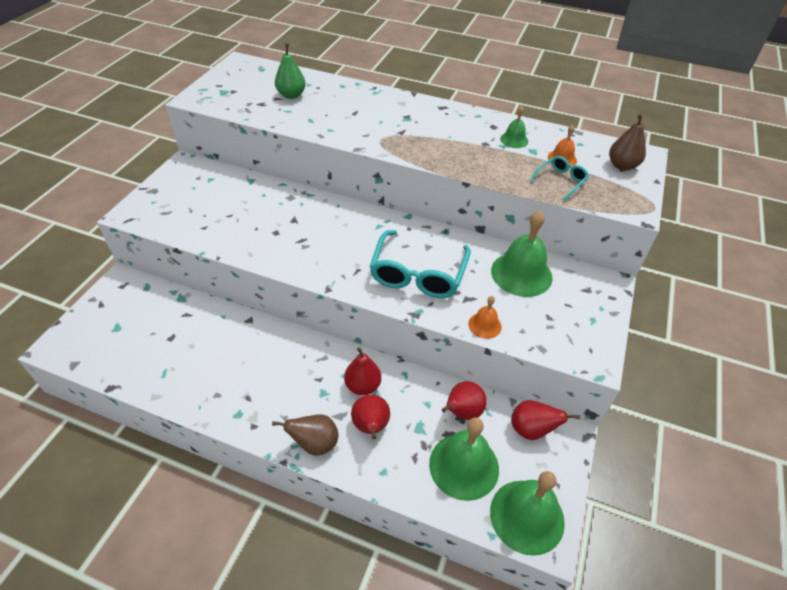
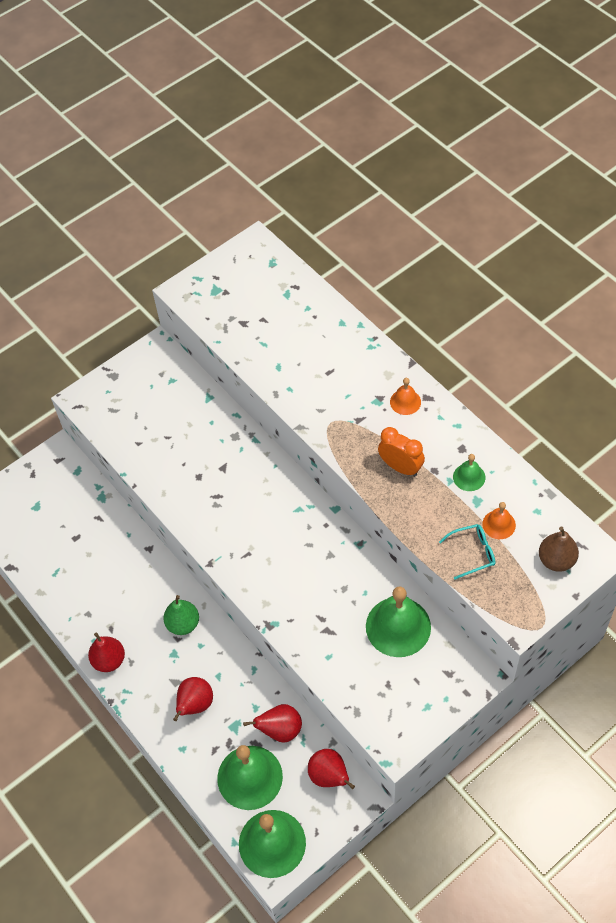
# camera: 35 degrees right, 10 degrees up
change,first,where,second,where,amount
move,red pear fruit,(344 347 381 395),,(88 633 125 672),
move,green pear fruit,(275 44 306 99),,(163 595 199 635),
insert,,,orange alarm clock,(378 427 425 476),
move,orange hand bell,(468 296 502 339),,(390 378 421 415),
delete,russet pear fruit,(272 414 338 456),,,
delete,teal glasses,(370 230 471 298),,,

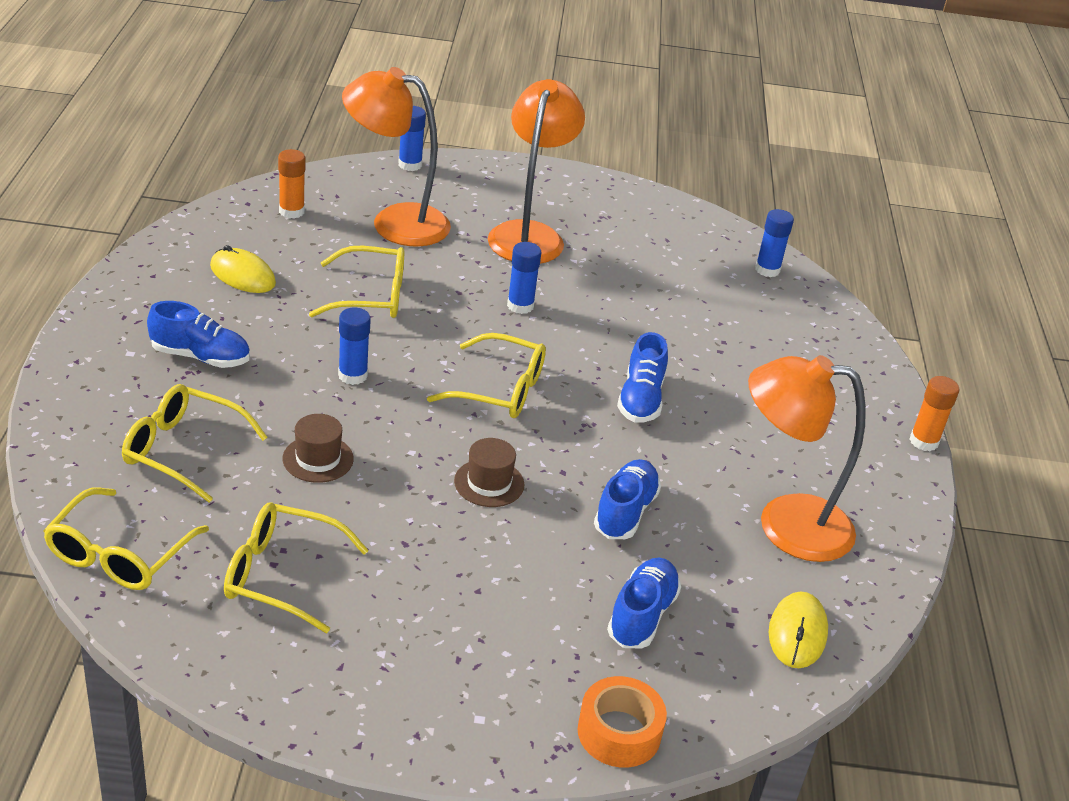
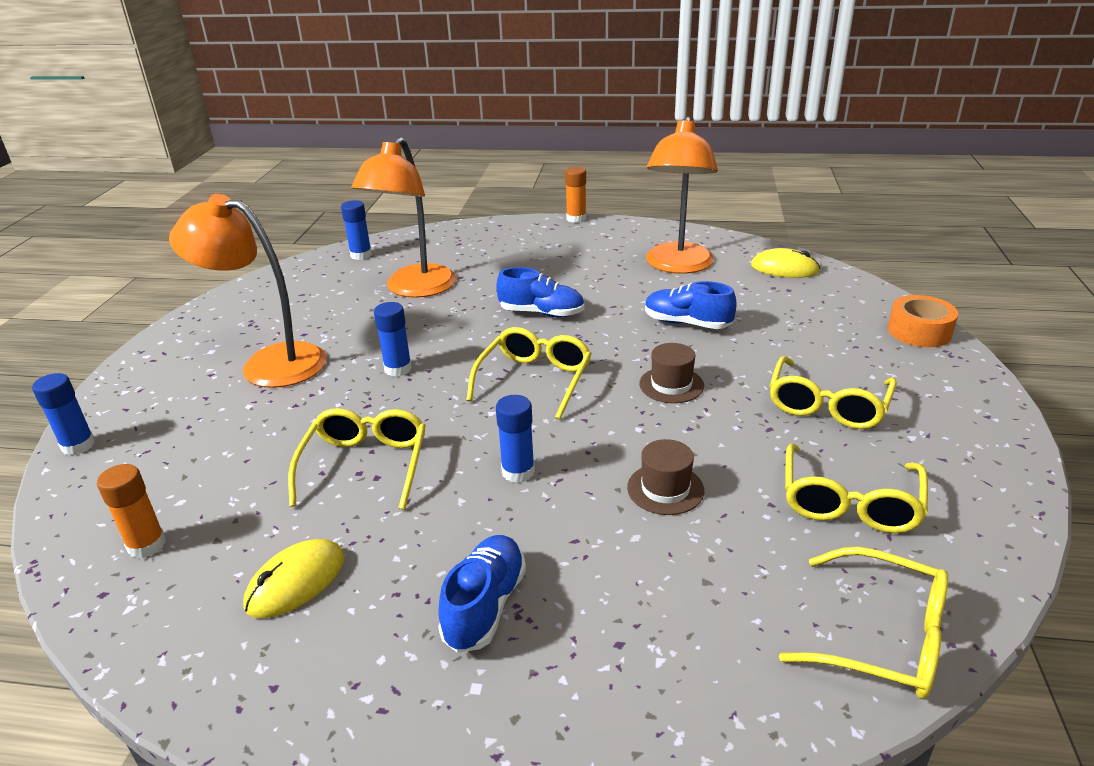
# camera: 80 degrees left, 5 degrees down
change,first,where,second,where,amount
move,orange lamp,(342 67 451 246),,(351 137 456 298),
move,bright yellow glasses,(122 384 268 503),,(770 356 897 429),
delete,royal blue shoe,(607 558 681 649),,,

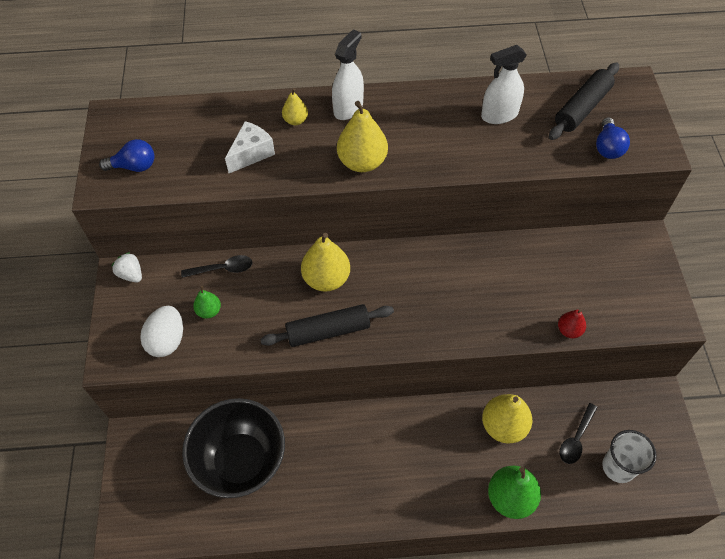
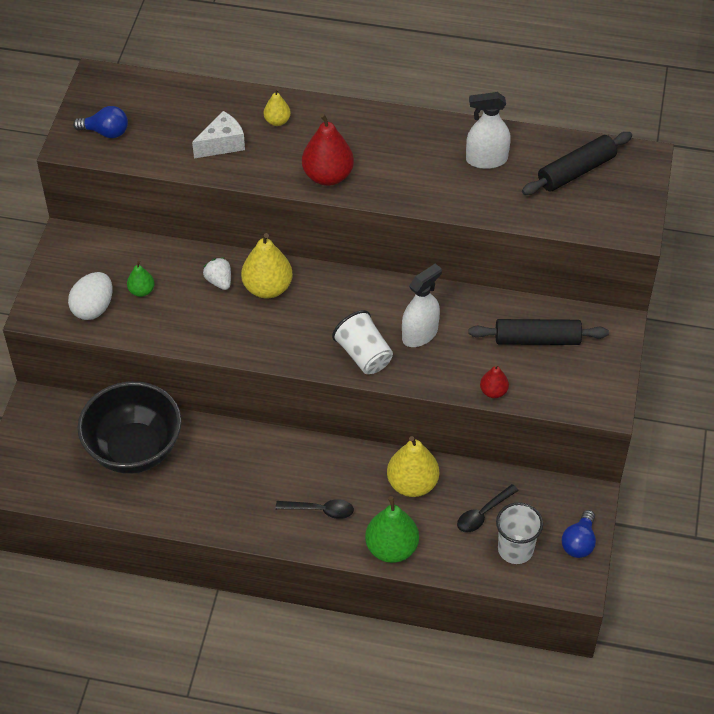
# camera: 15 degrees right, 5 degrees down
change,first,where,second,where,amount
move,snow-white berry,(112 252 142 283),,(203 257 231 290),
move,jet-black tablespoon,(181 255 252 278),,(276 499 354 519),
recolor,bright yellow pear fruit,(337 101 388 172),red pear fruit,(302 113 354 186),
insert,,,snow-white cup,(332 310 393 374),
move,snow-white spray cleaner,(332 29 364 120),,(402 264 442 347),
move,jet-black pastry roller,(260 304 394 347),,(469 319 609 345),
move,royal blue bulb,(596 117 630 159),,(562 510 596 558),

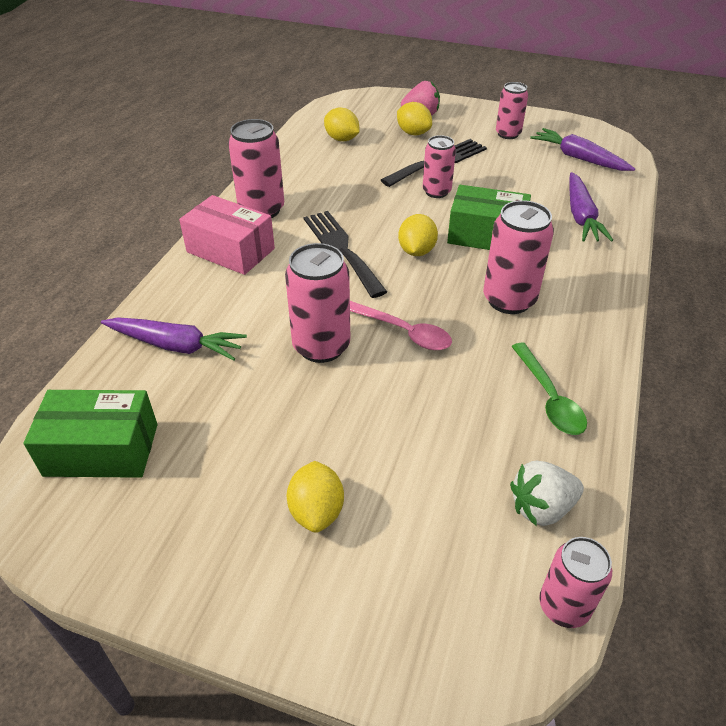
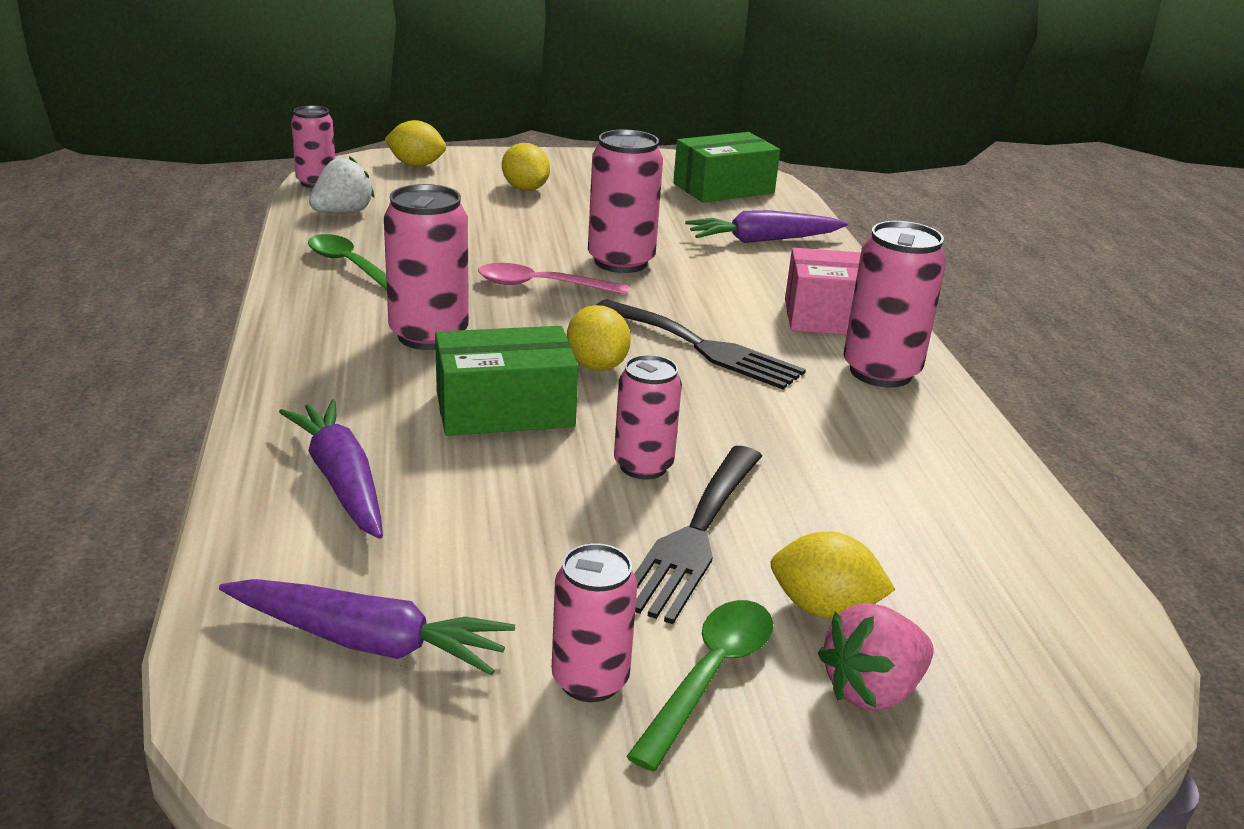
# camera: 150 degrees right, 15 degrees down
change,first,where,second,where,amount
move,bright yellow lemon,(324 108 360 141),,(385 120 446 167),
insert,,,green tablespoon,(626 600 773 771),

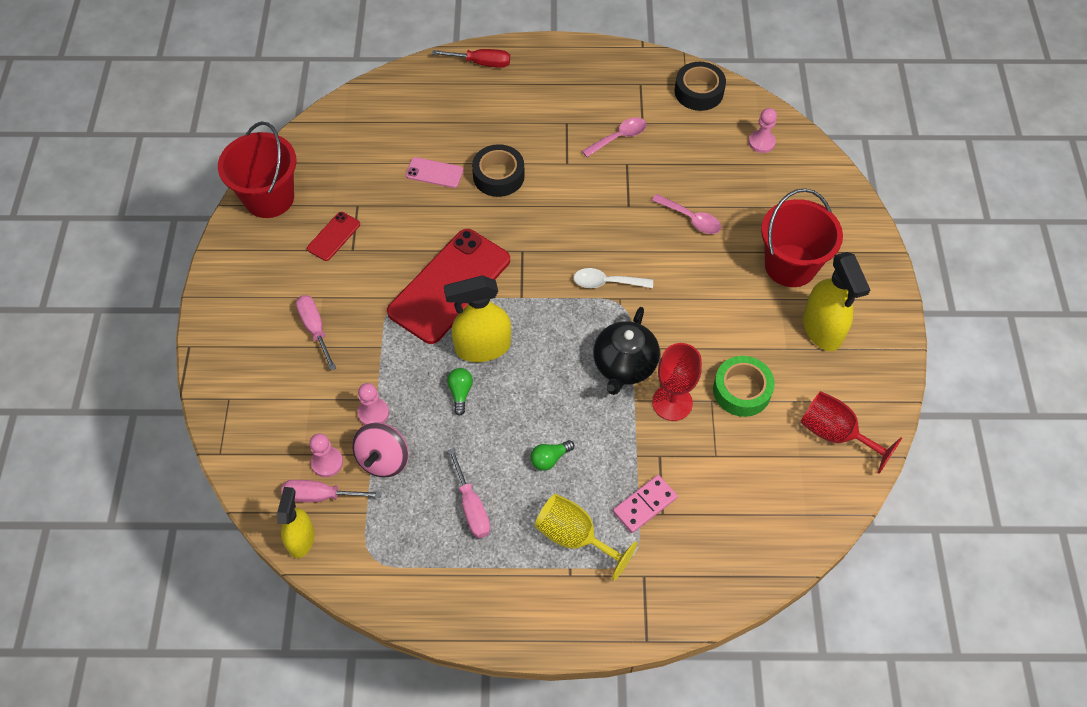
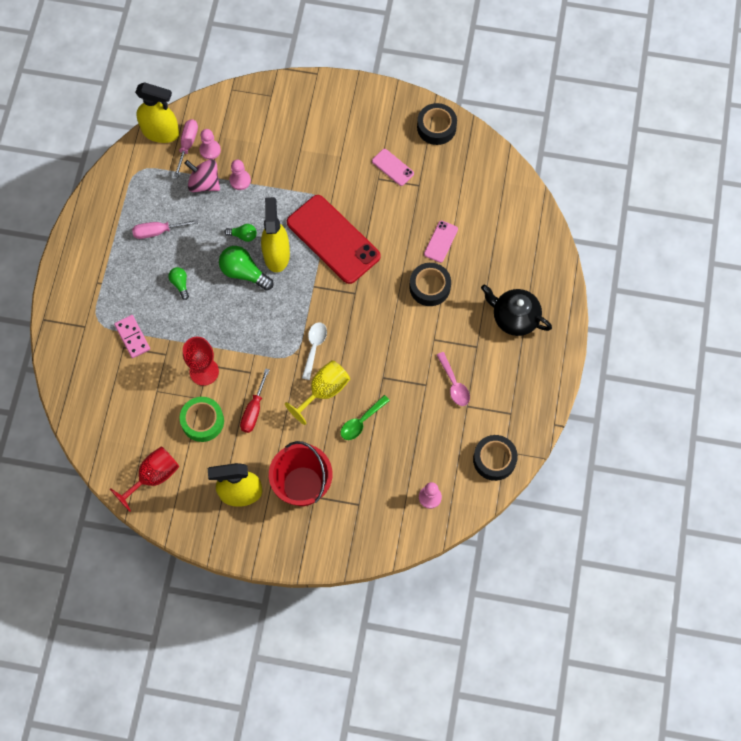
# camera: 100 degrees right, 10 degrees up
change,first,where,second,where,amount
resize,bright yellow spray cleaner,(277 487 315 558),,(135 82 179 143),x1.53
insert,,,green bulb,(219 246 273 291),
move,red hand screwdriver,(432 49 510 68),,(240 368 269 433),
move,bright yellow goblet,(535 494 638 581),,(285 360 350 425),
recolor,pink tablespoon,(652 194 721 234),green tablespoon,(340 395 390 440),
recolor,red smartphone,(307 212 360 261),pink smartphone,(372 149 414 186),
replace,red pail,(218 121 297 218),jet-black sticky tape,(417 103 457 145),
move,jet-black teapot,(593 307 660 395),,(481 284 552 336),
delete,pink hand screwdriver,(296 295 336 371),,,

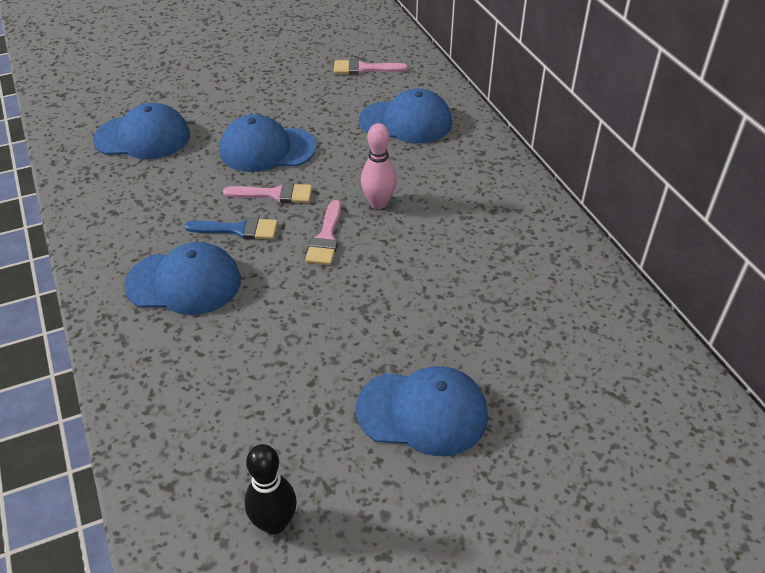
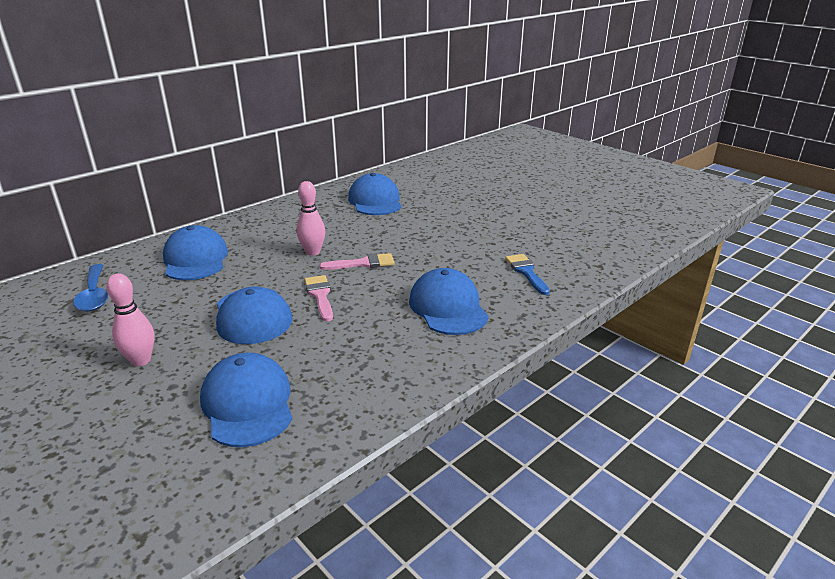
# camera: 110 degrees left, 15 degrees down
change,first,where,second,where,amount
replace,pink paintbrush,(334 59 408 75),royal blue tablespoon,(73 264 108 312),
insert,,,pink skittle,(106 274 155 366),
move,royal blue cap,(356 366 488 456),,(348 173 402 215),
move,royal blue paintbrush,(184 217 278 240),,(505 254 550 295),
delete,jet-black skittle,(245 444 297 535),,,

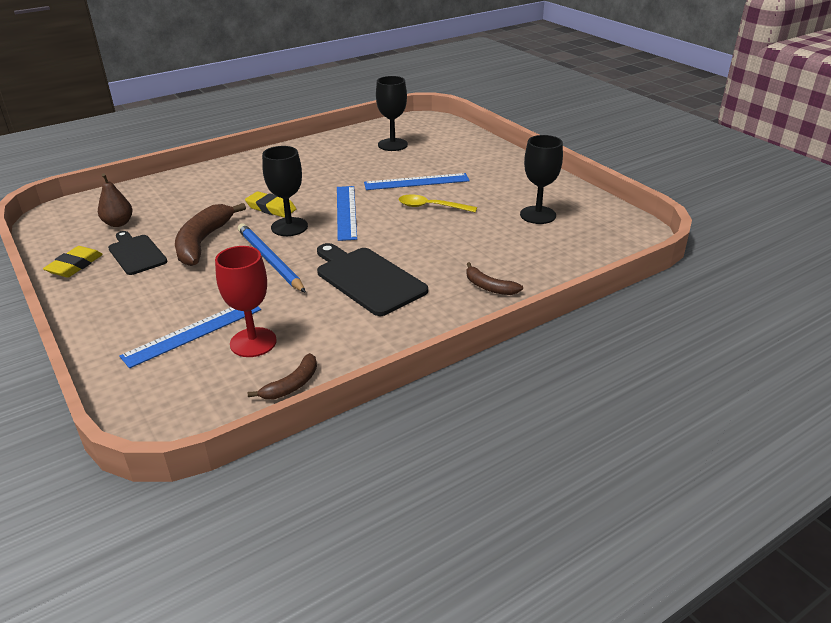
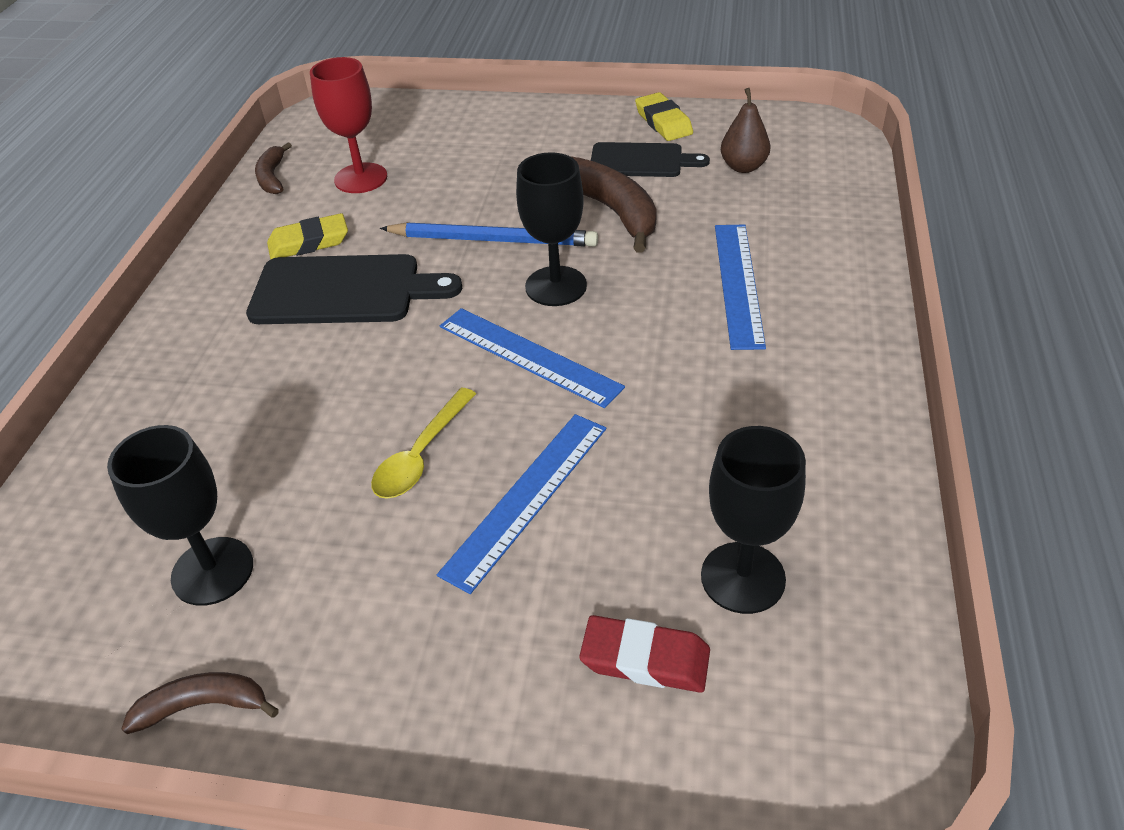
# camera: 135 degrees right, 10 degrees up
change,first,where,second,where,amount
move,russet banana fruit,(466 262 523 295),,(122 672 279 734),
move,bright yellow gum eraser,(245 191 296 217),,(267 213 348 259),
rotate,bright yellow tablespoon,(399 194 477 213),,(371 388 476 499),150 degrees clockwise
insert,,,red gum eraser,(579 615 710 693),
move,royal blue ruler,(119 306 261 368),,(715 224 766 350),

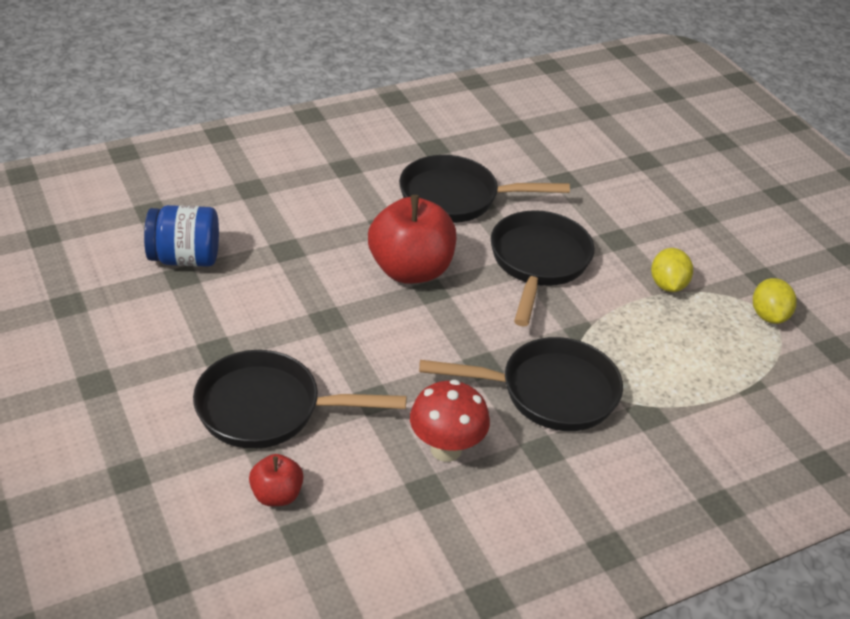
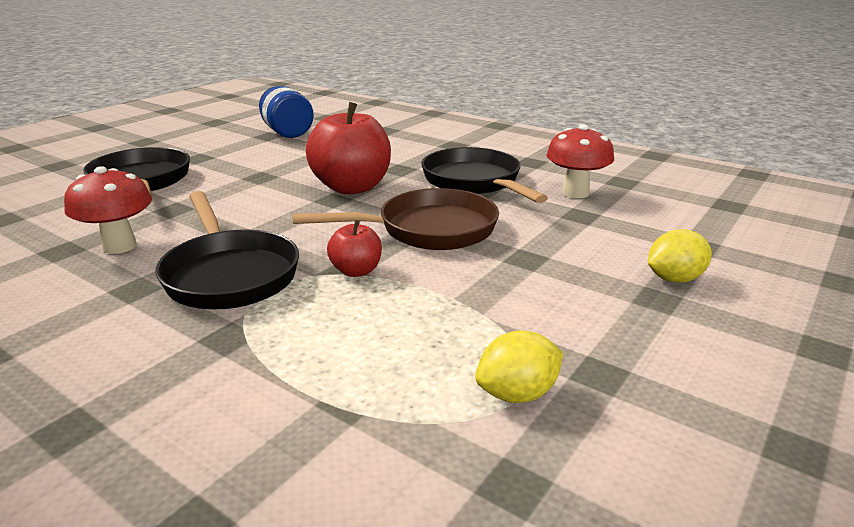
# camera: 65 degrees right, 15 degrees down
change,first,where,second,where,amount
recolor,jet-black frying pan,(491 210 594 326),russet frying pan,(292 188 499 250),
move,red apple fruit,(249 454 303 506),,(327 220 382 277),
insert,,,red mushroom,(546 124 614 198),
move,bright yellow lemon,(651 248 693 292),,(648 229 712 283),

